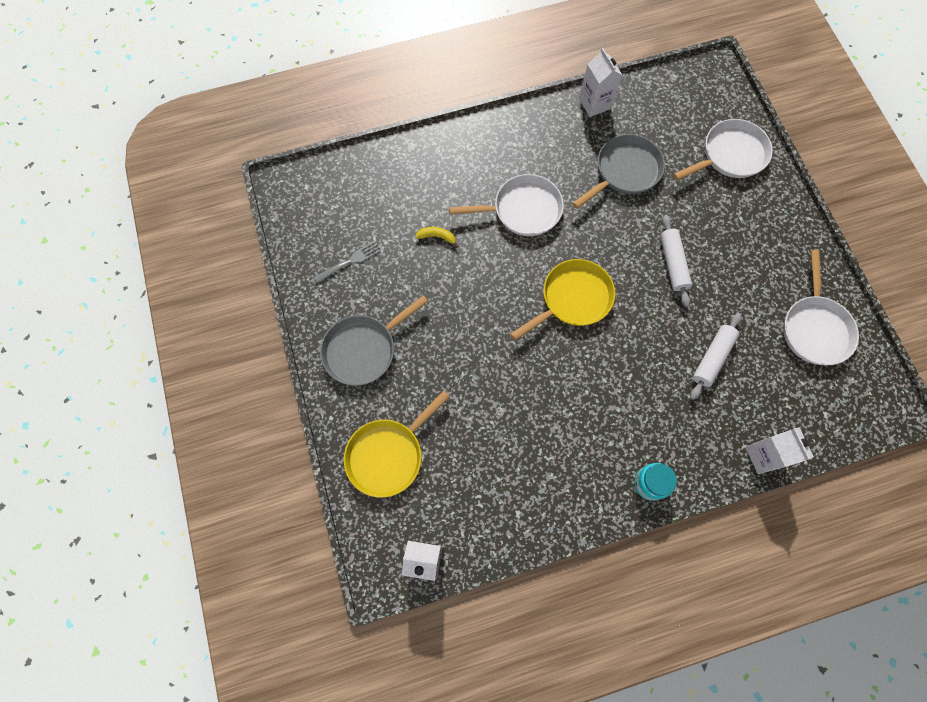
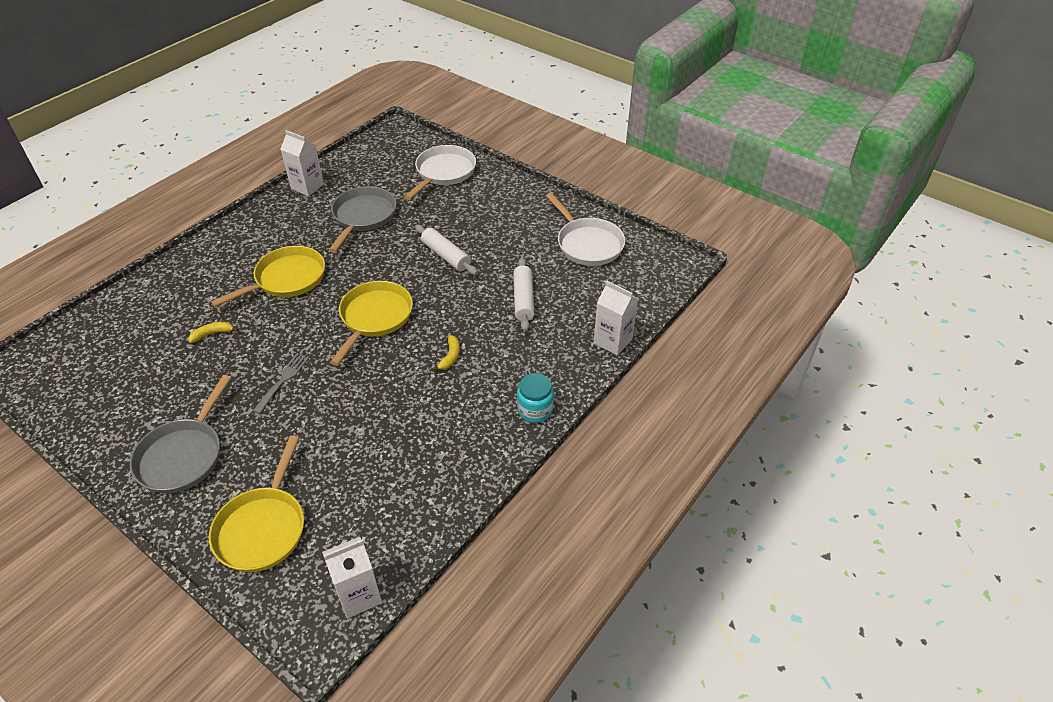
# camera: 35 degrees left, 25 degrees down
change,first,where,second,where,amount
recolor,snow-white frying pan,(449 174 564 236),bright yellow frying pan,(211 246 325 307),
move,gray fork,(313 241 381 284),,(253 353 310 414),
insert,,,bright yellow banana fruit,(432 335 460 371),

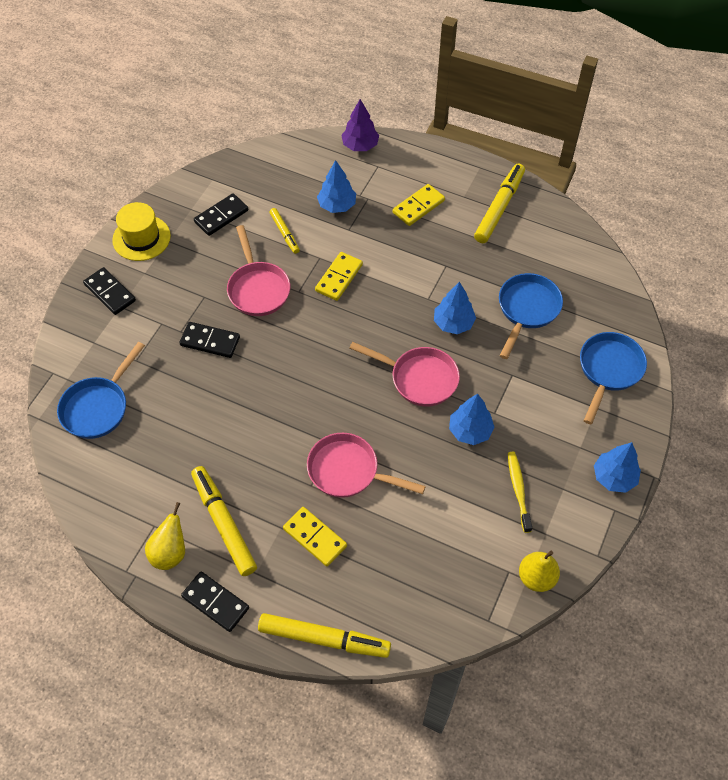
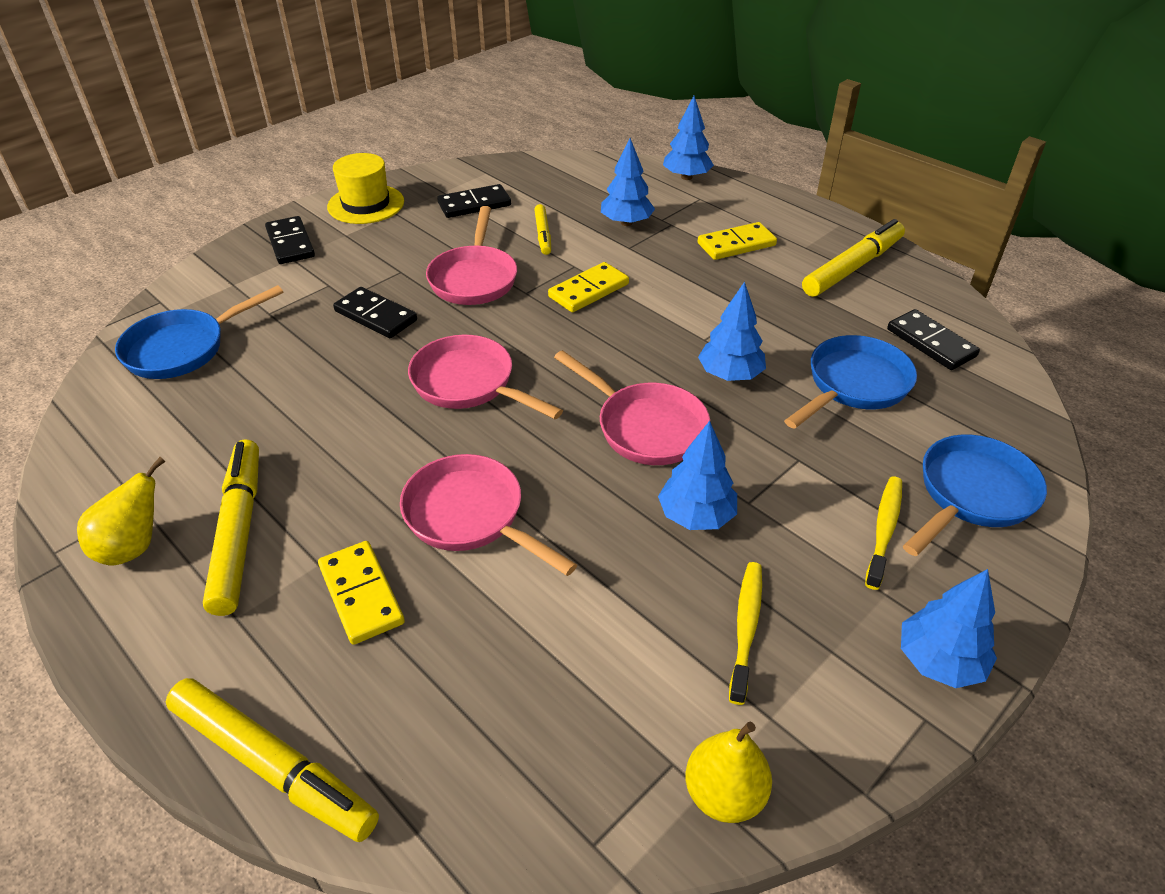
# camera: 20 degrees right, 15 degrees down
change,first,where,second,where,amount
insert,,,pink frying pan,(408 335 563 419),
recolor,royal purple fir tree,(341 99 379 151),royal blue fir tree,(663 96 714 180),
insert,,,bright yellow dental brush,(865 477 902 590),
move,jet-black domino tile,(181 571 249 632),,(887 309 980 370),

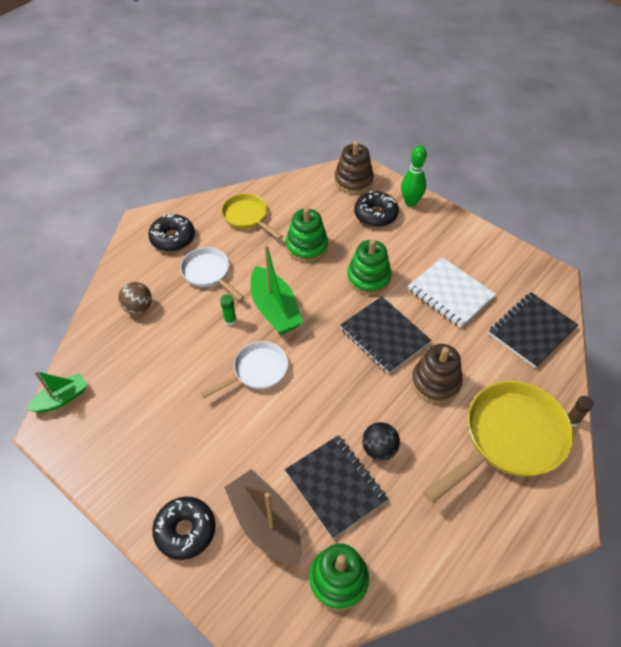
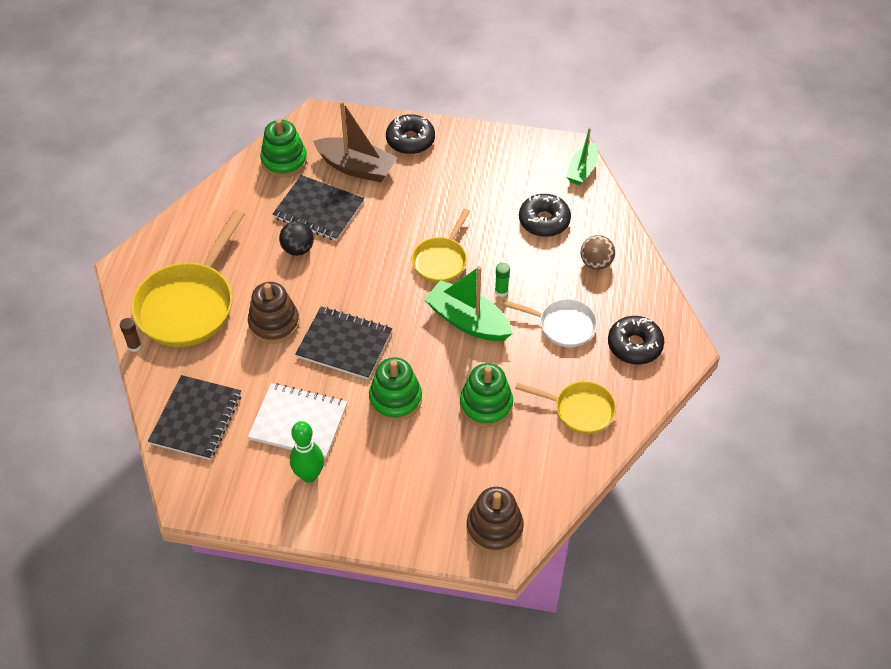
# camera: 150 degrees right, 0 degrees up
change,first,where,second,where,amount
move,green skittle,(401 145 427 207),,(290 421 324 483),
recolor,snow-white frying pan,(201 341 288 398),bright yellow frying pan,(412 209 470 283),
move,jet-black doughnut,(354 191 399 227),,(519 194 571 237),

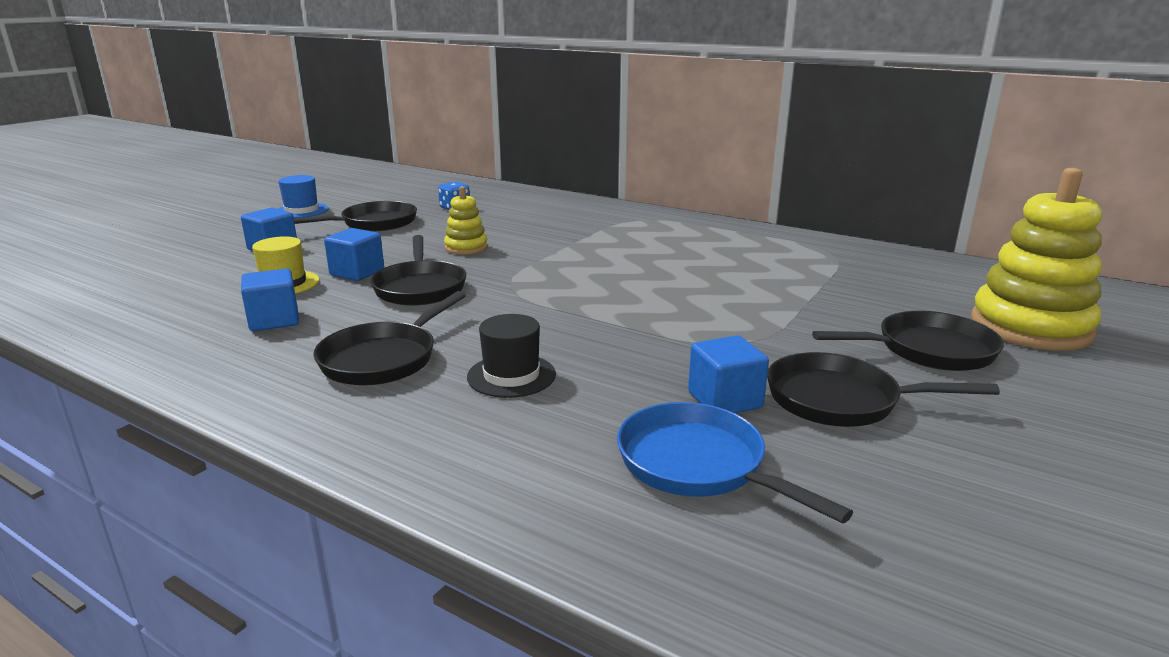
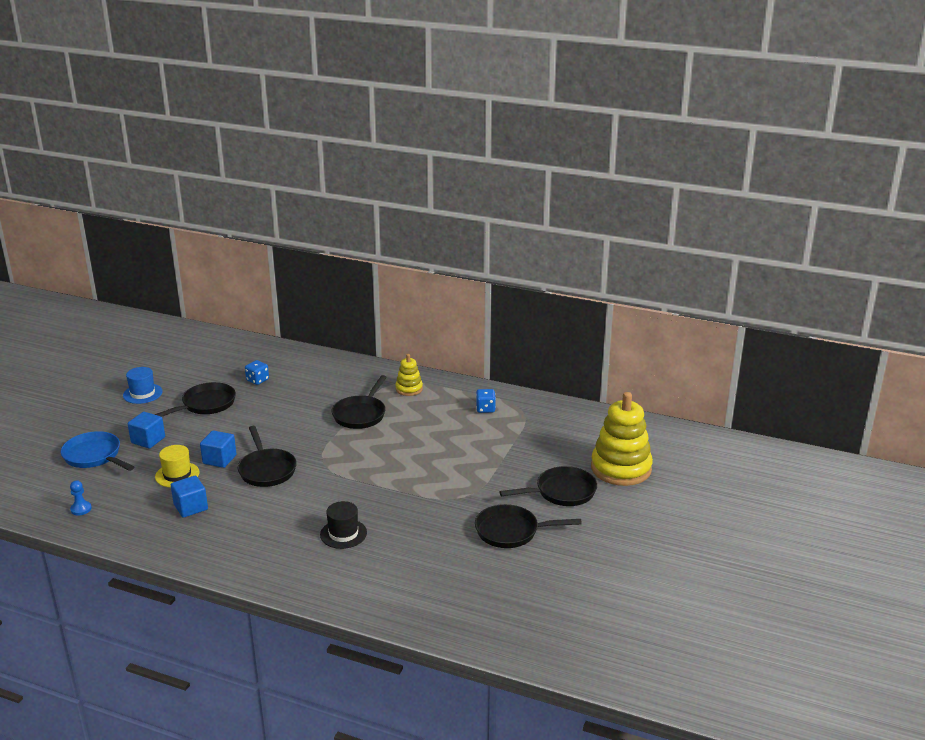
# camera: 10 degrees left, 5 degrees up
change,first,where,second,where,amount
move,royal blue frying pan,(617 402 853 524),,(61 431 134 471),
insert,,,royal blue chess pawn,(70 480 92 515),
move,jet-black frying pan,(313 291 466 385),,(332 375 387 429),
move,bright yellow ring stacker,(444 186 488 255),,(395 354 423 396),
insert,,,royal blue die,(476 389 496 413),
delete,royal blue block,(688 335 769 413),,,

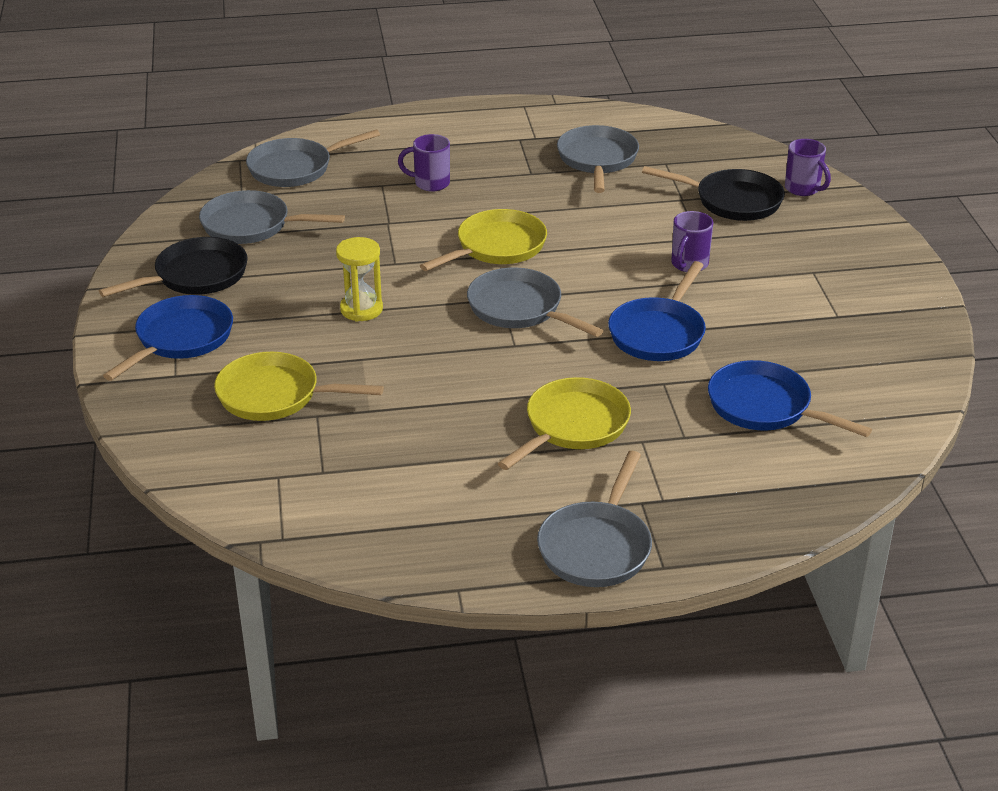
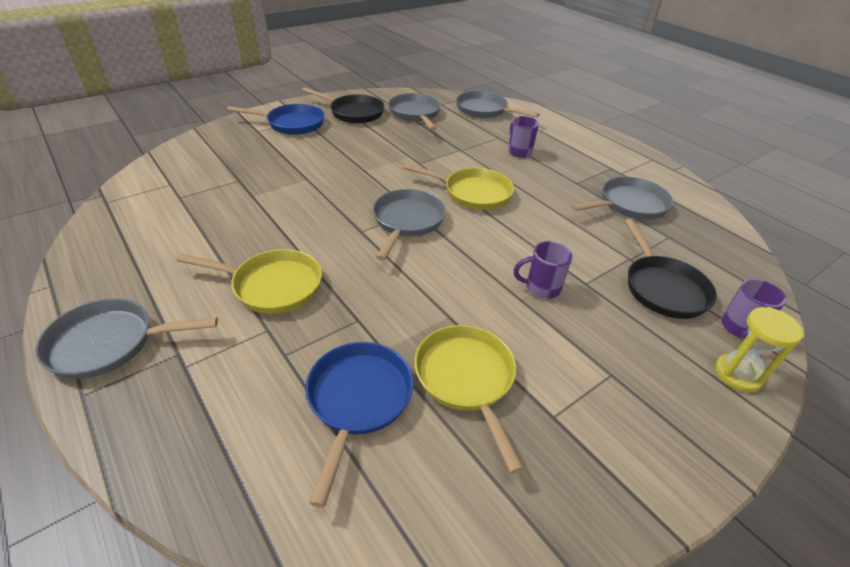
# camera: 60 degrees right, 5 degrees up
change,first,where,second,where,amount
move,bright yellow frying pan,(214 352 384 421),,(414 325 524 474),
move,bright yellow sandglass,(336 237 383 322),,(715 307 804 393),
delete,royal blue frying pan,(608 261 706 361),,,

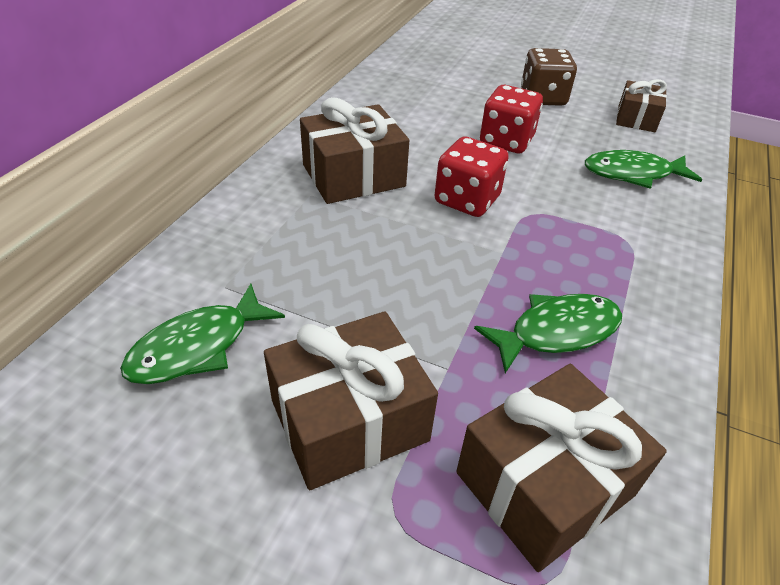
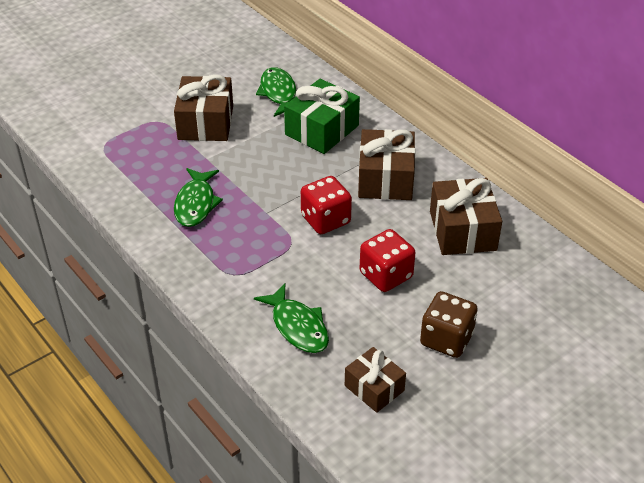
# camera: 120 degrees right, 0 degrees up
change,first,where,second,where,amount
rotate,green fish figure,(585 150 702 189),,(254 283 329 353),120 degrees clockwise
insert,,,green present,(284 79 360 154),
move,russet present,(456 364 667 572),,(430 178 502 255),

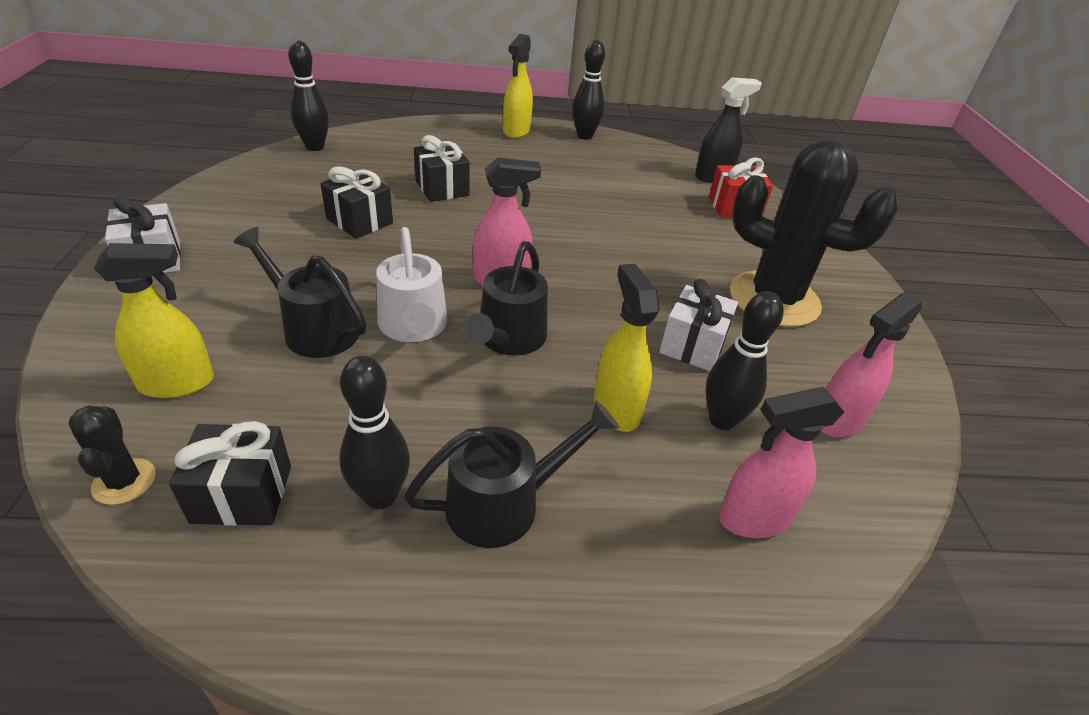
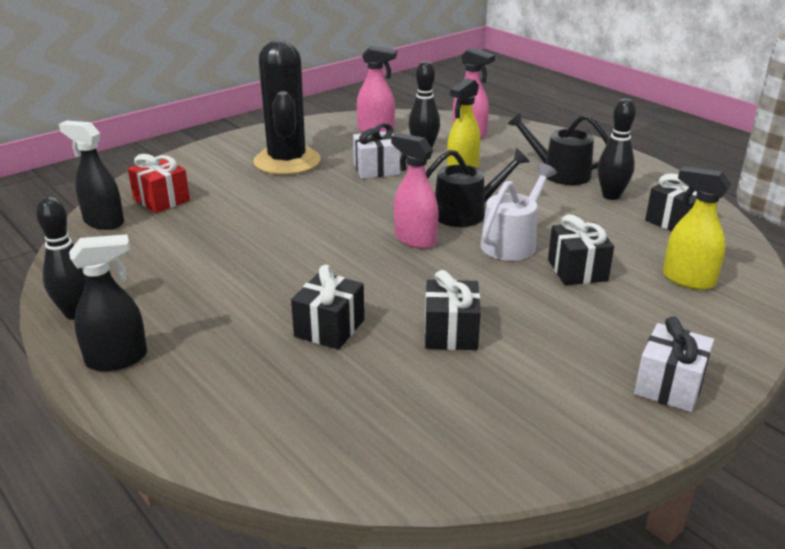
# camera: 125 degrees left, 10 degrees down
change,first,where,second,where,amount
recolor,bright yellow spray cleaner,(503 34 533 138),jet-black spray cleaner,(69 234 147 371),
replace,jet-black watering pot,(233 227 367 358),jet-black present,(548 214 614 285),
delete,jet-black saguaro cactus,(68 405 156 505),,,
delete,jet-black skittle,(288 41 329 151),,,

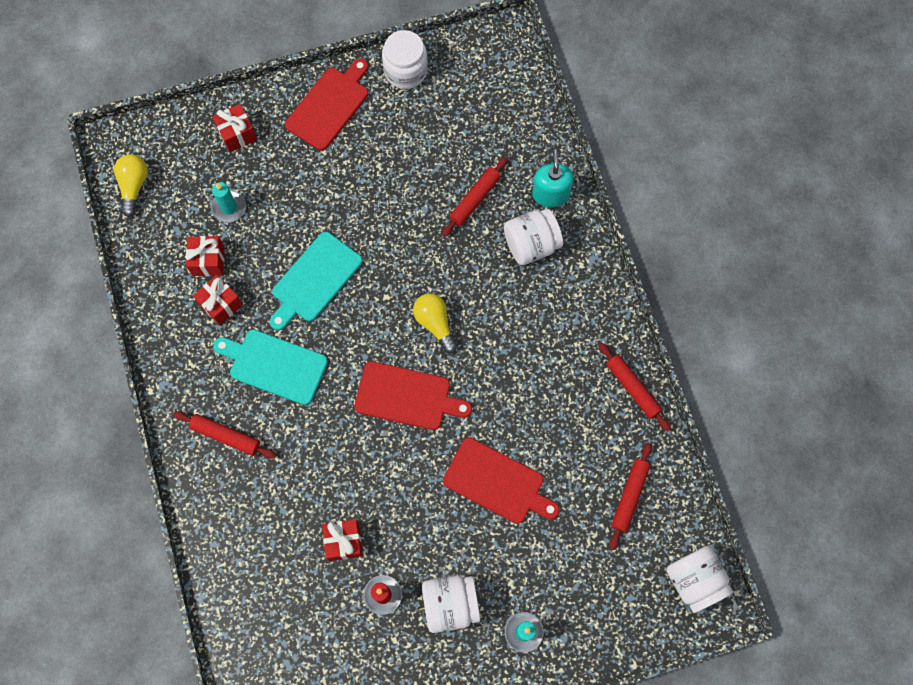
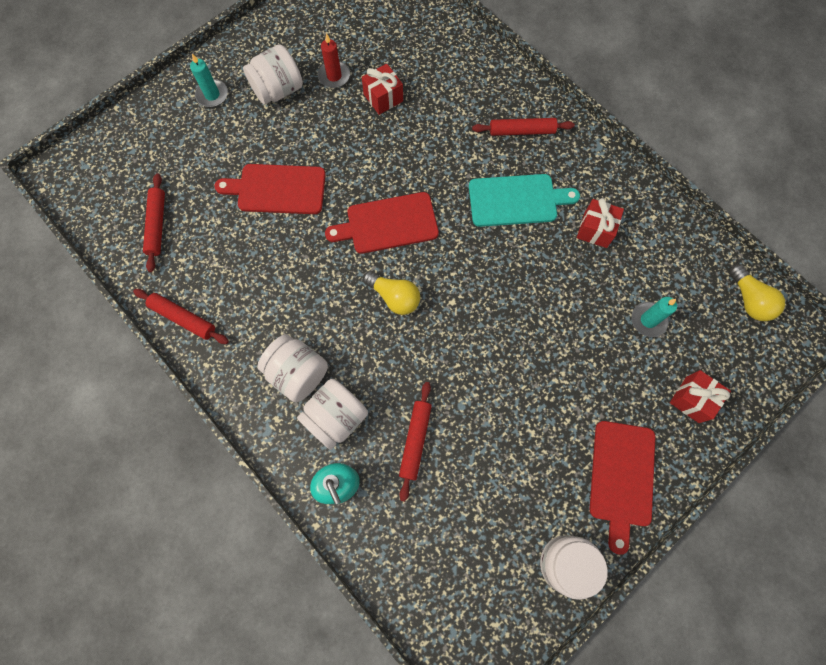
# camera: 155 degrees right, 0 degrees up
change,first,where,second,where,amount
move,snow-white jar,(666 546 733 613),,(257 334 328 402),
delete,red present,(185 236 224 276),,,
delete,teal bread board,(270 232 362 330),,,

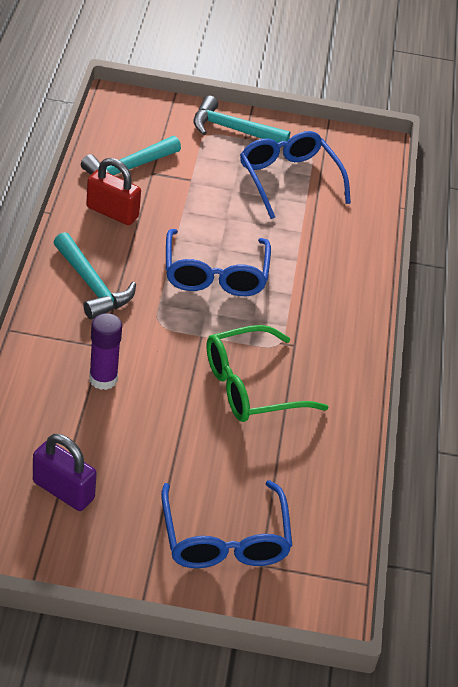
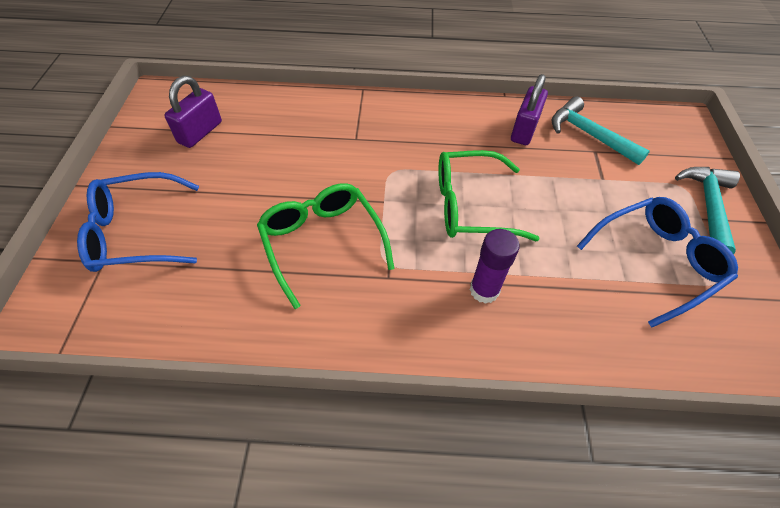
# camera: 90 degrees right, 10 degrees up
change,first,where,second,where,amount
recolor,royal blue glasses,(166 229 271 296),green glasses,(438 150 540 241),
move,royal purple glue,(89 313 122 390),,(470 229 520 304),
recolor,red padlock,(86 158 141 225),royal purple padlock,(511 74 548 145),
delete,teal hammer,(54 232 136 320),,,

